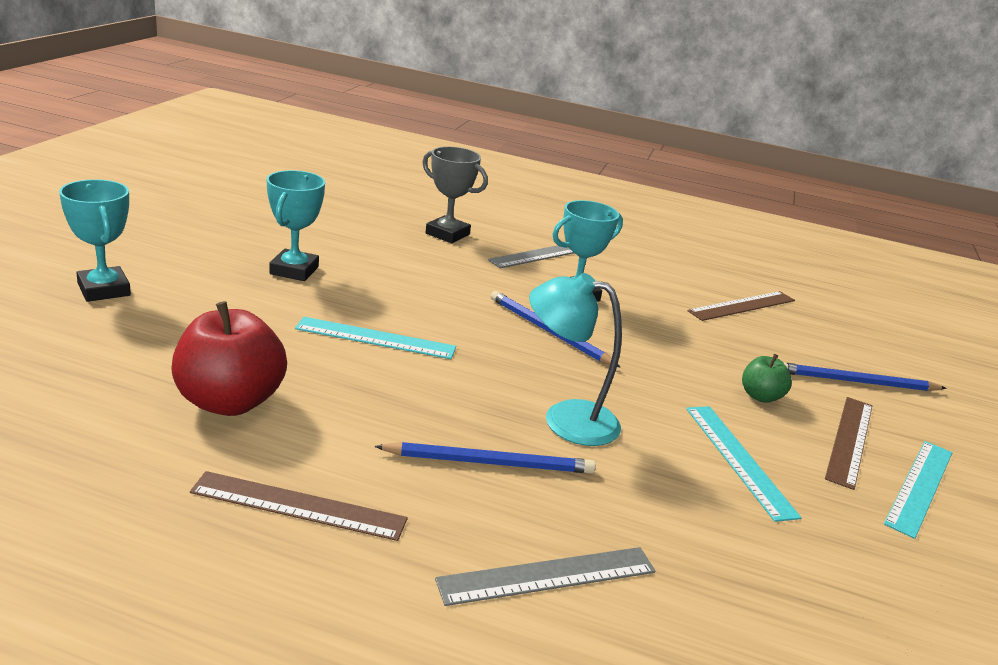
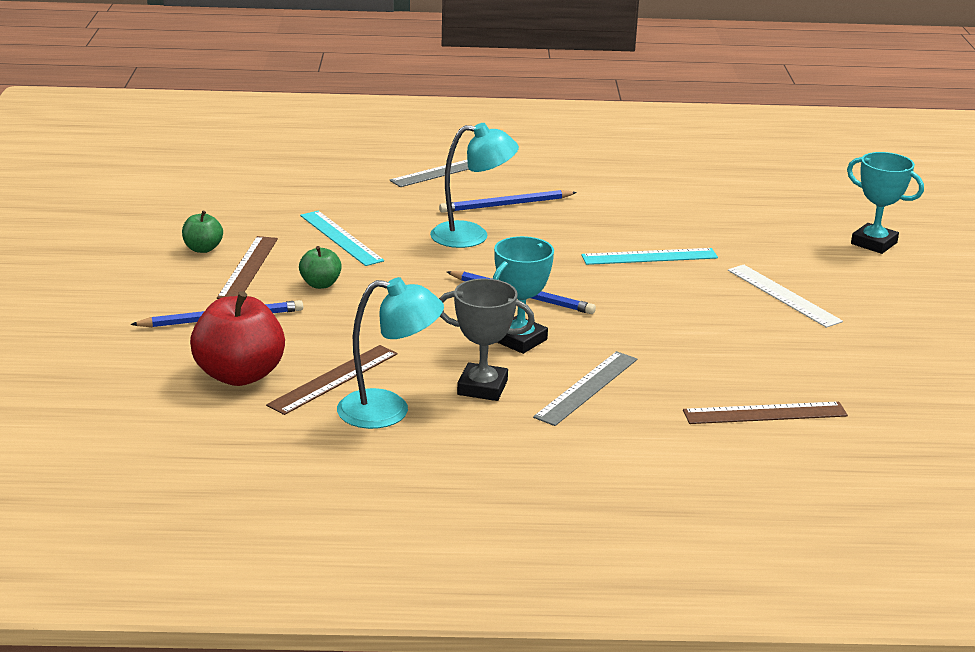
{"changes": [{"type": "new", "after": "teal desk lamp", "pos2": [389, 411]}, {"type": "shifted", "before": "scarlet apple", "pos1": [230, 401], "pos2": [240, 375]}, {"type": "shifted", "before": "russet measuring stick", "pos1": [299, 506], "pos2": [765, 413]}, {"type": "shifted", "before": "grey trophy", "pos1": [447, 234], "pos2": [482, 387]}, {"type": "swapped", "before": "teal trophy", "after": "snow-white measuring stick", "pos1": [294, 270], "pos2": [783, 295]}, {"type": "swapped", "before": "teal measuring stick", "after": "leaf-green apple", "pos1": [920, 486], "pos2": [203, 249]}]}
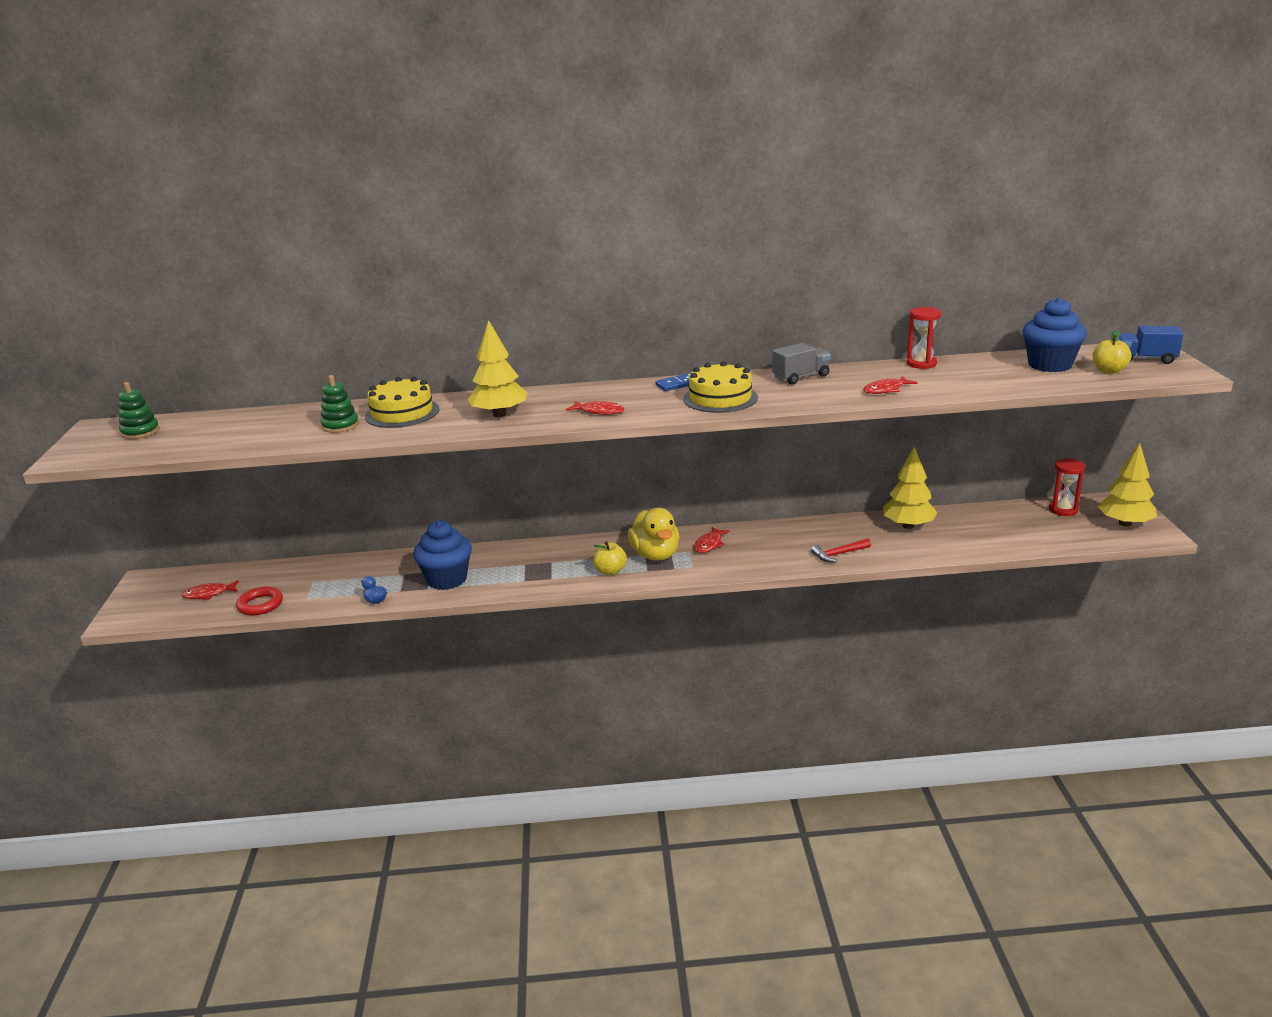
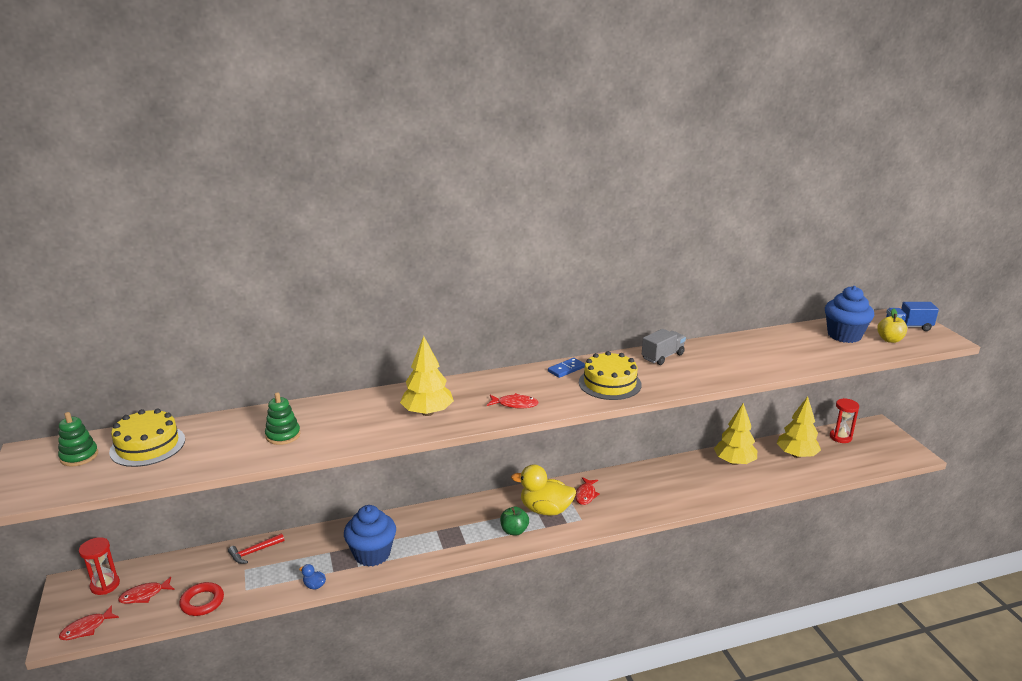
{"changes": [{"type": "shifted", "before": "yellow layer cake", "pos1": [402, 413], "pos2": [147, 445]}, {"type": "shifted", "before": "scarlet hammer", "pos1": [839, 554], "pos2": [254, 552]}, {"type": "shifted", "before": "scarlet fish", "pos1": [886, 390], "pos2": [86, 628]}, {"type": "shifted", "before": "scarlet sandglass", "pos1": [921, 364], "pos2": [105, 585]}, {"type": "shifted", "before": "yellow toy tree", "pos1": [1125, 523], "pos2": [796, 455]}, {"type": "repainted", "before": "yellow apple", "after": "leaf-green apple", "pos1": [610, 571], "pos2": [514, 531]}, {"type": "rotated", "before": "yellow toy duck", "pos1": [655, 555], "pos2": [545, 510], "turn": 135}]}
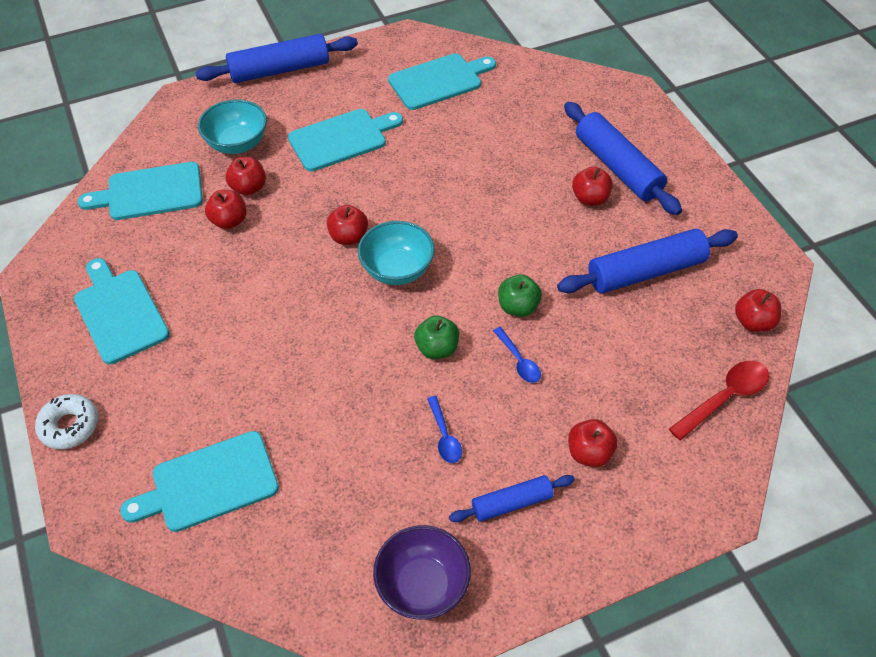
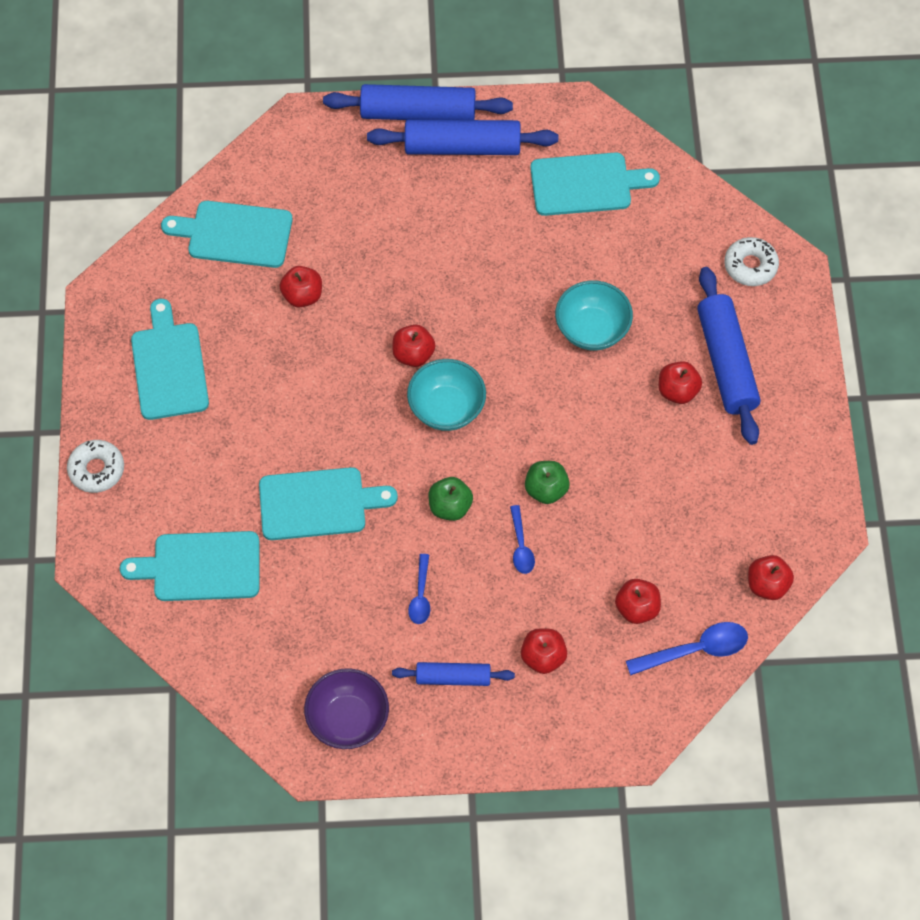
{"changes": [{"type": "new", "after": "snow-white donut", "pos2": [750, 266]}, {"type": "shifted", "before": "teal deep dish", "pos1": [237, 144], "pos2": [592, 329]}, {"type": "shifted", "before": "scarlet apple", "pos1": [249, 188], "pos2": [637, 608]}, {"type": "shifted", "before": "teal cutting board", "pos1": [341, 139], "pos2": [318, 504]}, {"type": "shifted", "before": "blue pastry roller", "pos1": [645, 271], "pos2": [462, 147]}, {"type": "repainted", "before": "scarlet teaspoon", "after": "blue teaspoon", "pos1": [724, 398], "pos2": [695, 650]}]}
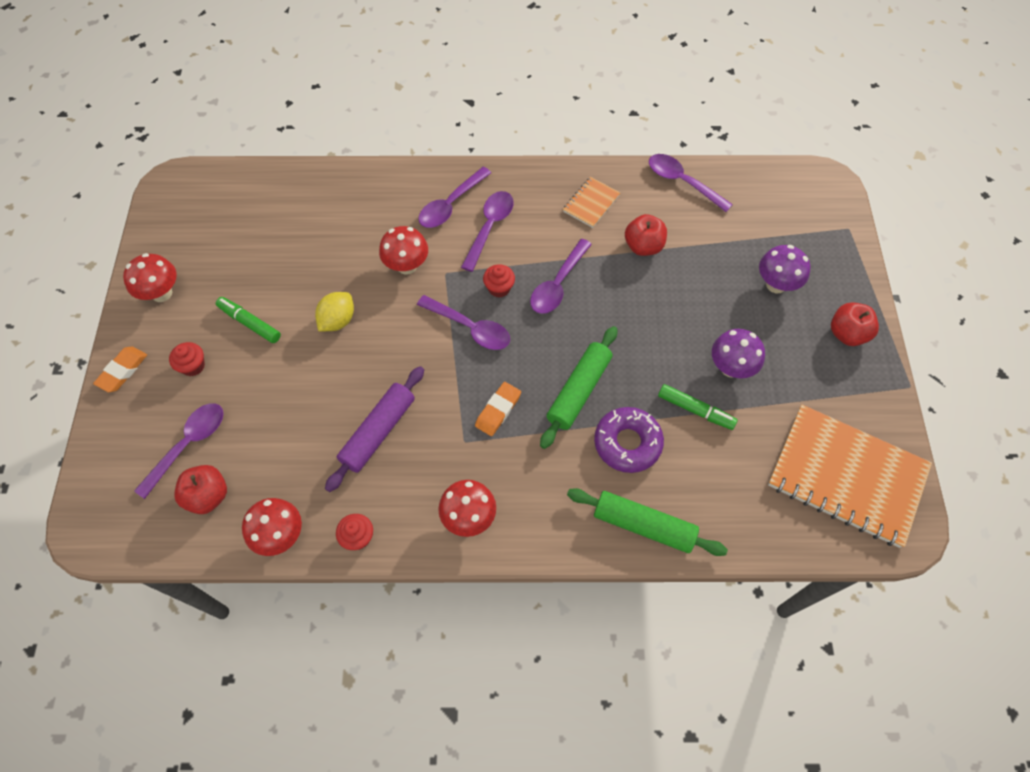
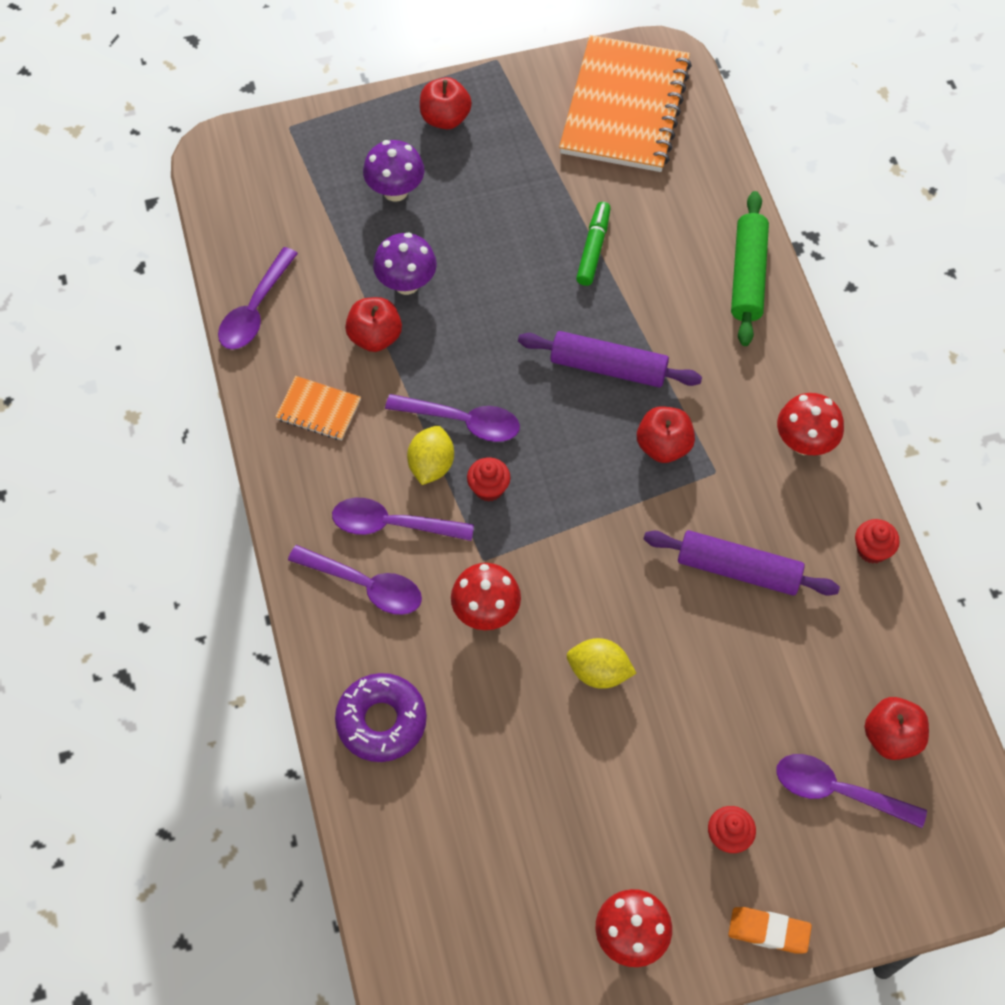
{"changes": [{"type": "gone", "before": "leaf-green marker pen", "pos1": [249, 323]}, {"type": "gone", "before": "scarlet toadstool", "pos1": [280, 535]}, {"type": "gone", "before": "purple teaspoon", "pos1": [470, 328]}, {"type": "new", "after": "yellow toy lemon", "pos2": [431, 465]}, {"type": "shifted", "before": "purple donut", "pos1": [627, 443], "pos2": [381, 721]}, {"type": "shifted", "before": "purple toadstool", "pos1": [731, 368], "pos2": [406, 283]}, {"type": "swapped", "before": "orange eraser", "after": "scarlet apple", "pos1": [498, 410], "pos2": [663, 446]}, {"type": "repainted", "before": "leaf-green pastry roller", "after": "purple pastry roller", "pos1": [579, 391], "pos2": [608, 367]}]}
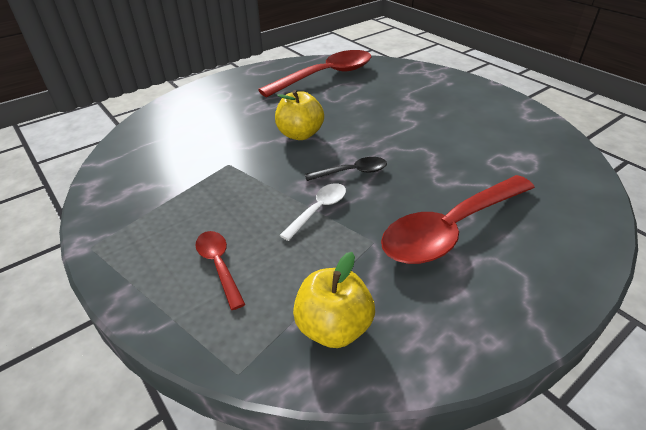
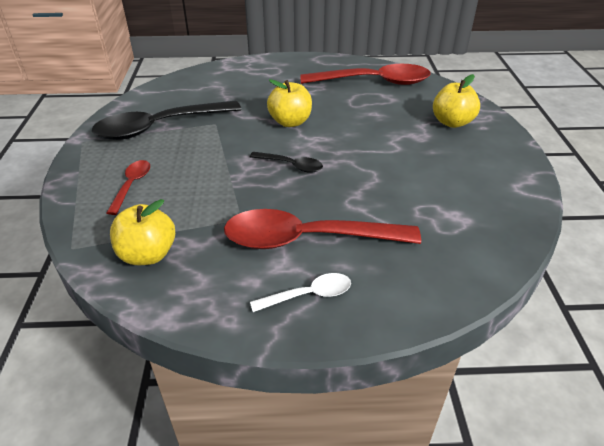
{"changes": [{"type": "new", "after": "black teaspoon", "pos2": [159, 127]}, {"type": "new", "after": "yellow apple", "pos2": [452, 122]}, {"type": "shifted", "before": "snow-white teaspoon", "pos1": [318, 210], "pos2": [308, 295]}]}
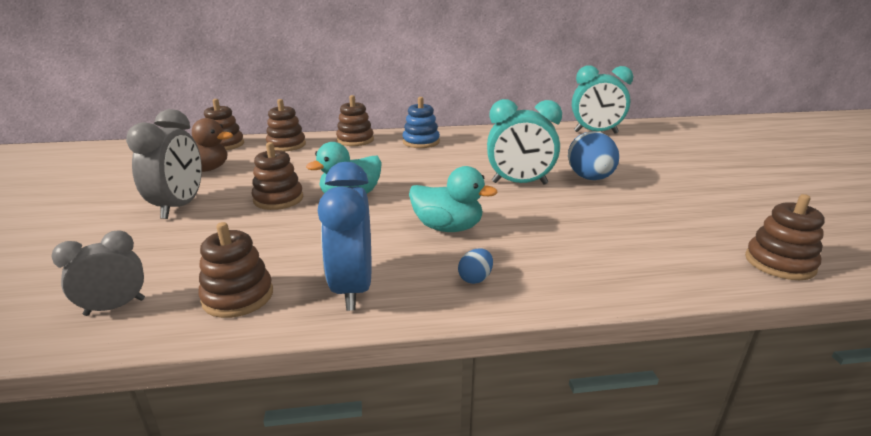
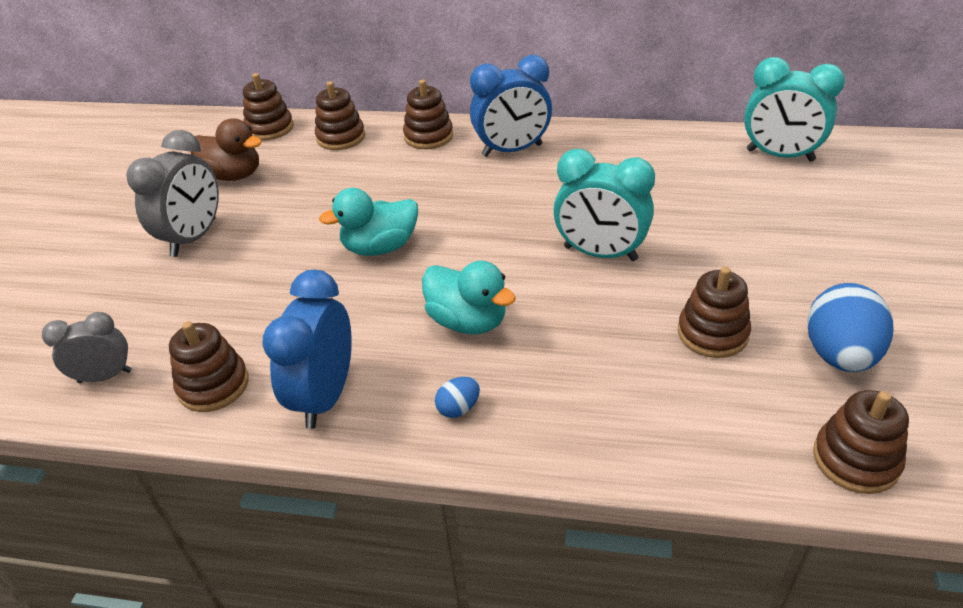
{"changes": [{"type": "shifted", "before": "russet stacking rings", "pos1": [278, 199], "pos2": [712, 333]}, {"type": "shifted", "before": "blue egg", "pos1": [590, 178], "pos2": [839, 355]}, {"type": "swapped", "before": "blue stacking rings", "after": "blue bedside clock", "pos1": [421, 142], "pos2": [512, 150]}]}
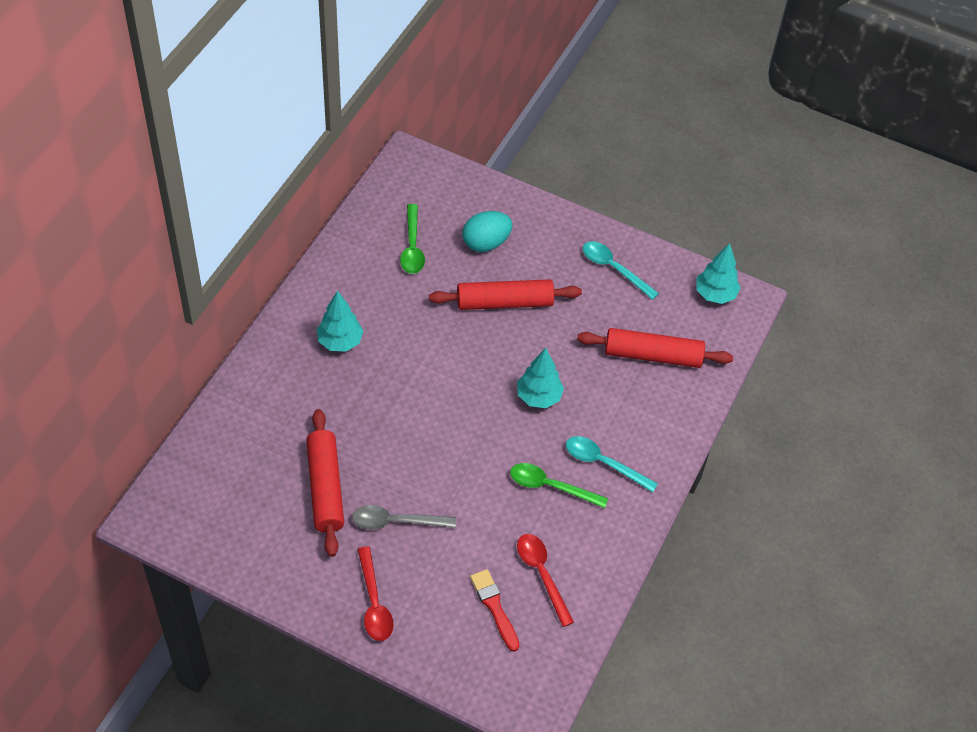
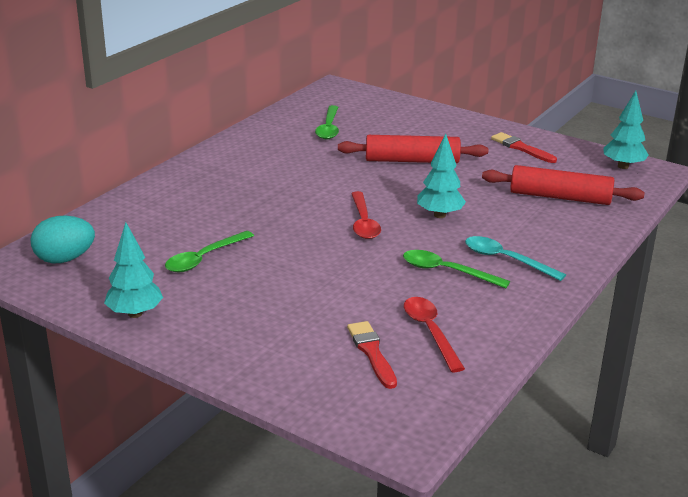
{"changes": [{"type": "gone", "before": "grey teaspoon", "pos1": [396, 521]}, {"type": "shifted", "before": "teal toy tree", "pos1": [340, 341], "pos2": [135, 313]}, {"type": "shifted", "before": "scarlet teaspoon", "pos1": [374, 602], "pos2": [363, 222]}, {"type": "shifted", "before": "teal egg", "pos1": [486, 243], "pos2": [65, 259]}, {"type": "swapped", "before": "scarlet pastry roller", "after": "leaf-green teaspoon", "pos1": [325, 488], "pos2": [204, 258]}, {"type": "swapped", "before": "teal teaspoon", "after": "scarlet paint brush", "pos1": [614, 269], "pos2": [521, 148]}]}
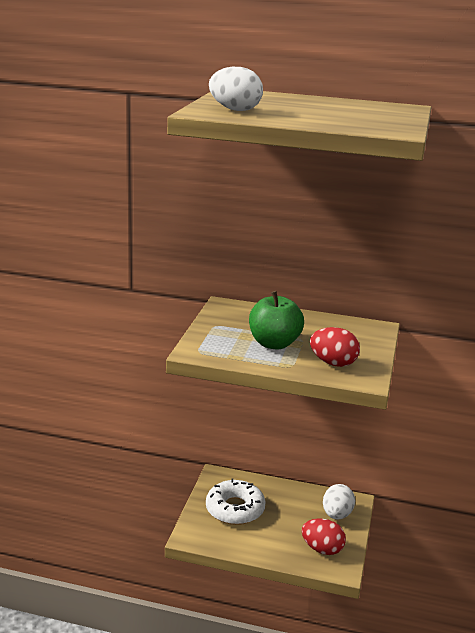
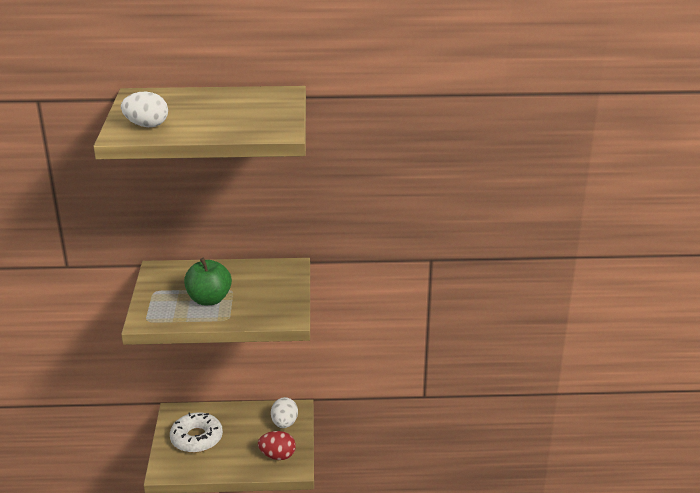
{"changes": [{"type": "gone", "before": "scarlet egg", "pos1": [333, 363]}]}
